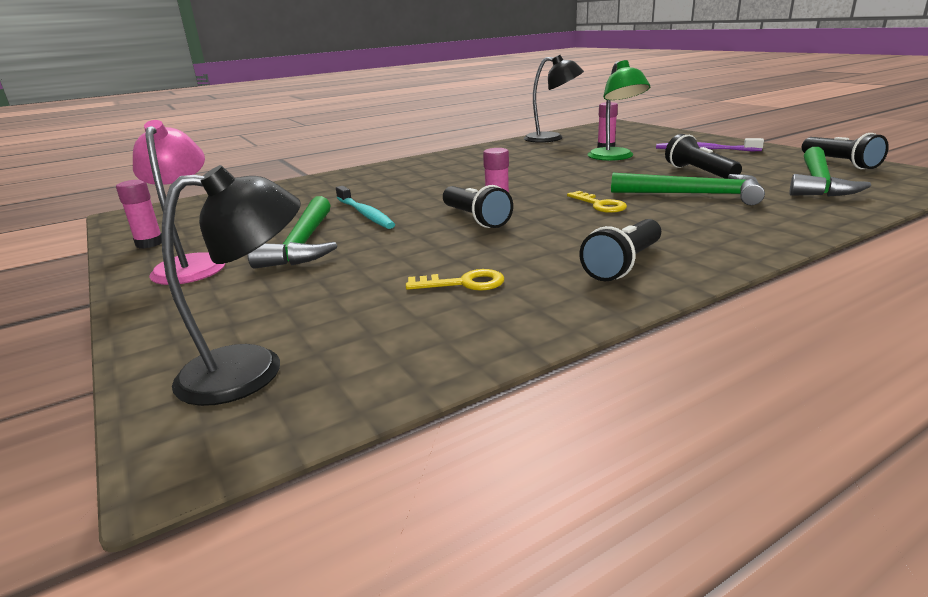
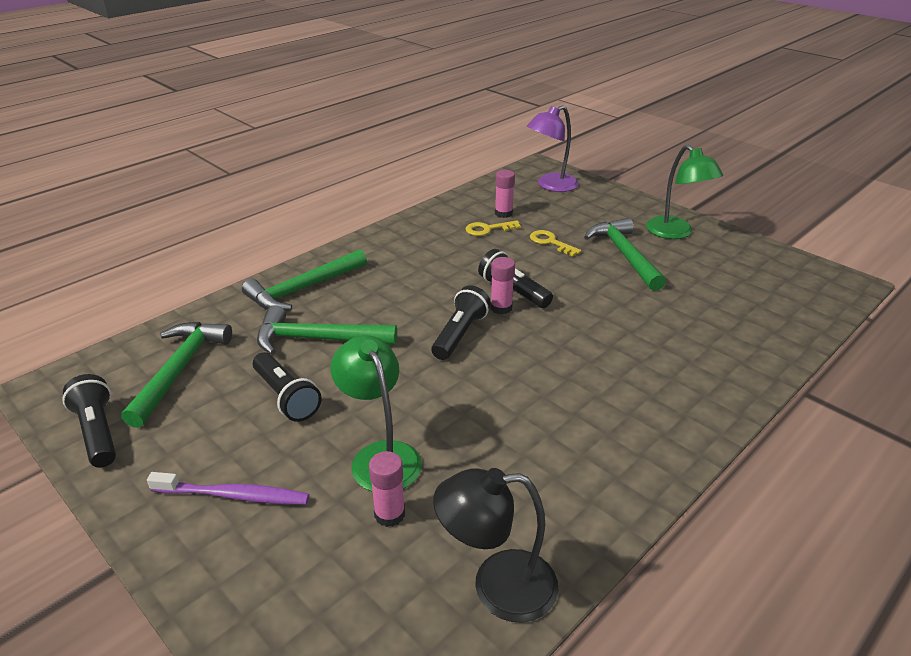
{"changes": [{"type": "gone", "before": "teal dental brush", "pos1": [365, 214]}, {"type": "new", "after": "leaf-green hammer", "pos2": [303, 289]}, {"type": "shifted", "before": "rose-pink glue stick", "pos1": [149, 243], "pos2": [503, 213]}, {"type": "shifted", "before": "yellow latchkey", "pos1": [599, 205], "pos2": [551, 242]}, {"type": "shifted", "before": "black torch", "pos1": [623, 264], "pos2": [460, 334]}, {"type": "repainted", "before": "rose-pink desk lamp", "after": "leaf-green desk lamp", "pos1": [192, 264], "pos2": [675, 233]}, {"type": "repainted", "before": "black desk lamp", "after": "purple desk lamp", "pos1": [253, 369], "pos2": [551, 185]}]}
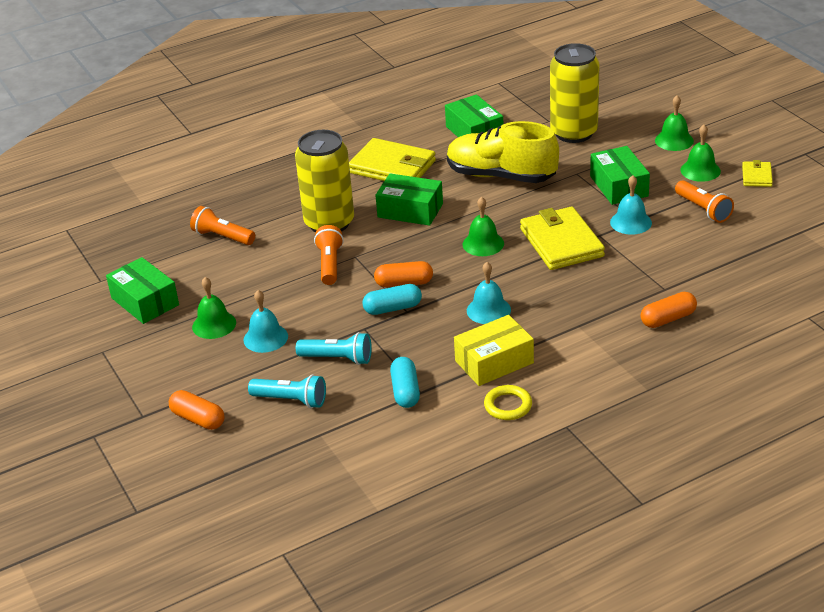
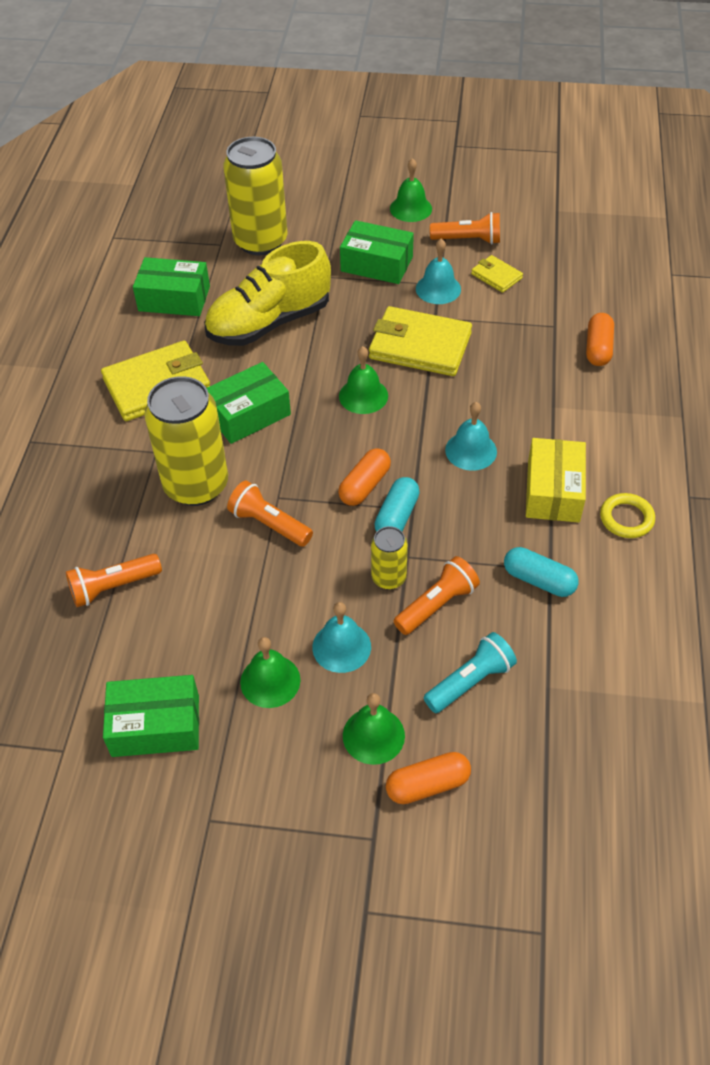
{"changes": [{"type": "new", "after": "yellow can", "pos2": [388, 578]}, {"type": "shifted", "before": "leaf-green hand bell", "pos1": [674, 140], "pos2": [373, 735]}, {"type": "shifted", "before": "yellow billfold", "pos1": [757, 176], "pos2": [496, 276]}, {"type": "repainted", "before": "teal torch", "after": "orange torch", "pos1": [338, 358], "pos2": [437, 604]}]}
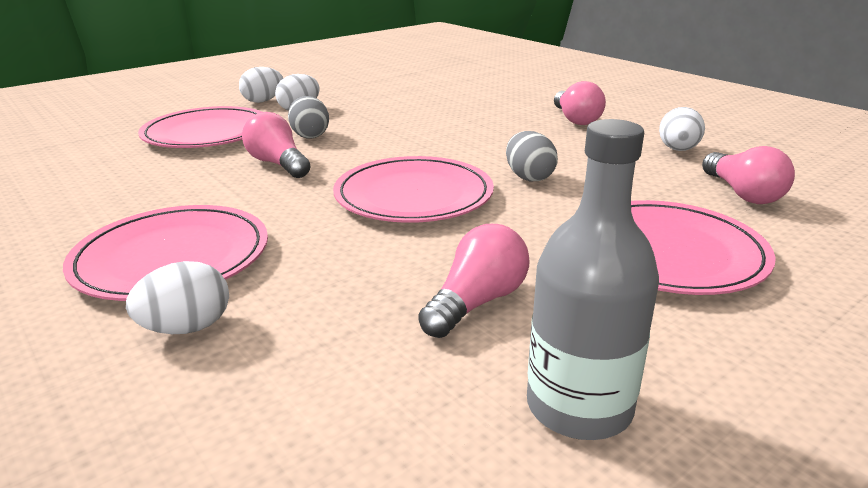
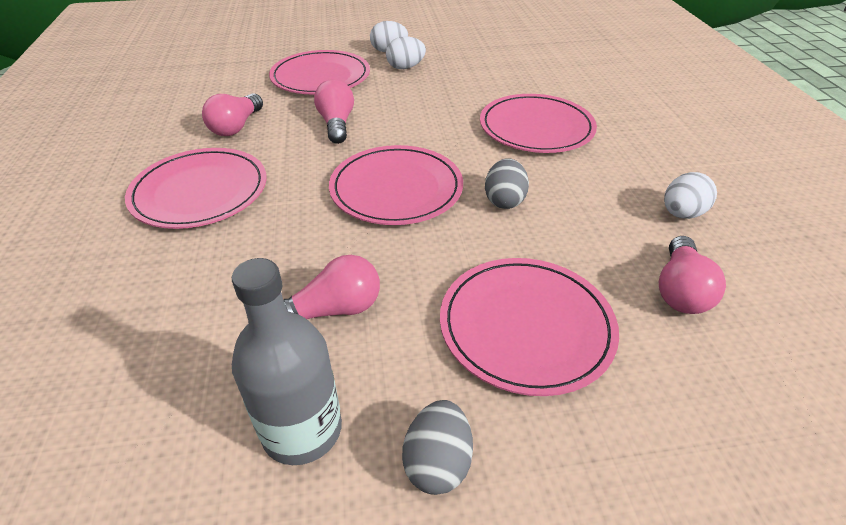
{"changes": [{"type": "gone", "before": "snow-white egg", "pos1": [187, 328]}, {"type": "new", "after": "rose-pink flat dish", "pos2": [536, 128]}, {"type": "shifted", "before": "grey egg", "pos1": [310, 135], "pos2": [437, 462]}, {"type": "shifted", "before": "rose-pink bulb", "pos1": [575, 119], "pos2": [236, 127]}]}
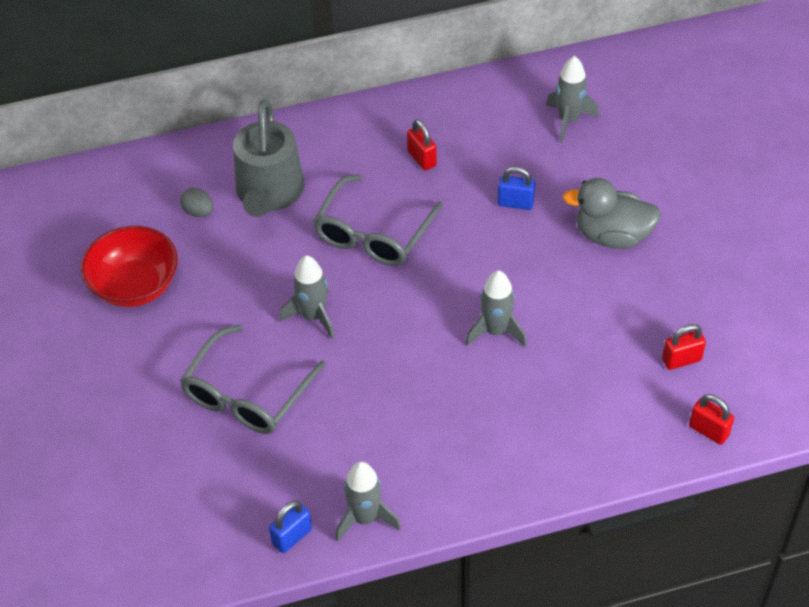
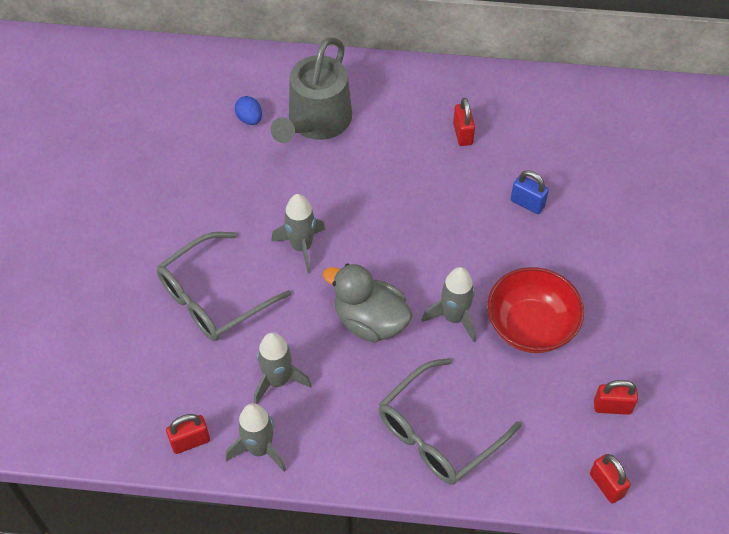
{"changes": [{"type": "shifted", "before": "scarlet deep dish", "pos1": [135, 286], "pos2": [531, 326]}, {"type": "shifted", "before": "grey eyeglasses", "pos1": [373, 234], "pos2": [438, 433]}, {"type": "shifted", "before": "grey toy rocket", "pos1": [568, 120], "pos2": [278, 381]}, {"type": "shifted", "before": "grey toy duck", "pos1": [612, 236], "pos2": [370, 321]}, {"type": "repainted", "before": "grey egg", "after": "blue egg", "pos1": [198, 212], "pos2": [249, 119]}, {"type": "repainted", "before": "blue small lock", "after": "scarlet small lock", "pos1": [292, 537], "pos2": [190, 441]}]}
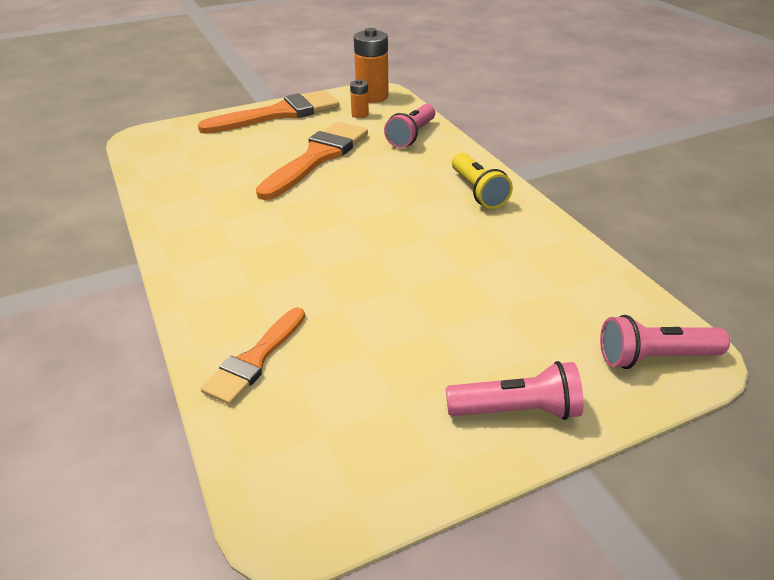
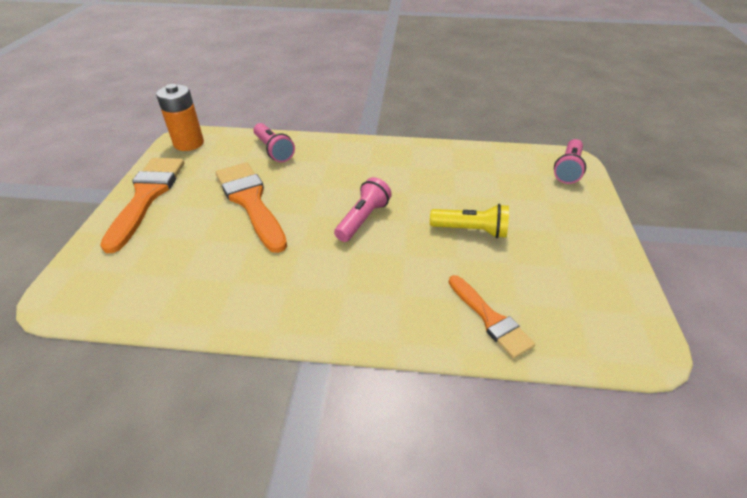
{"changes": [{"type": "gone", "before": "orange AA battery", "pos1": [360, 114]}, {"type": "shifted", "before": "rose-pink torch", "pos1": [516, 410], "pos2": [363, 219]}, {"type": "shifted", "before": "yellow torch", "pos1": [478, 191], "pos2": [471, 230]}]}
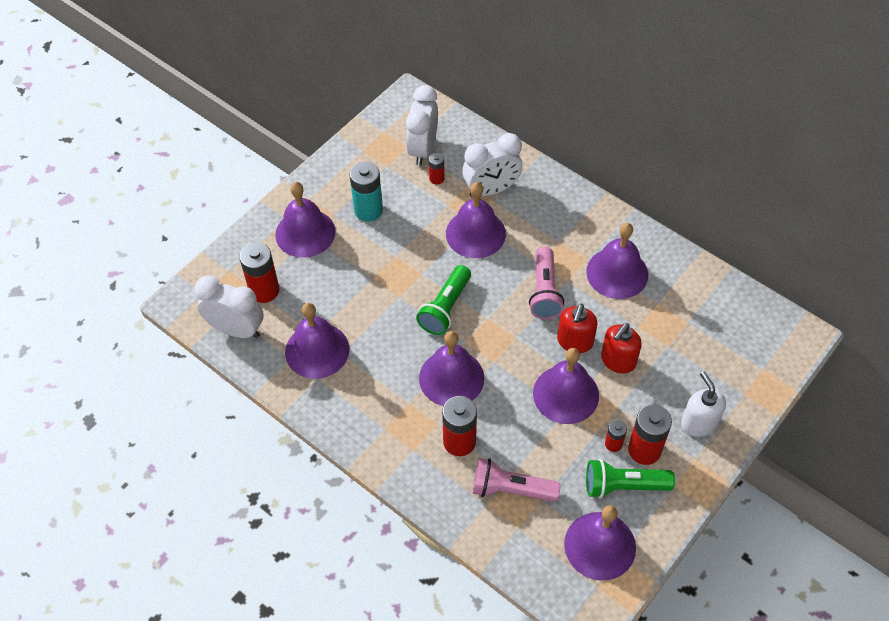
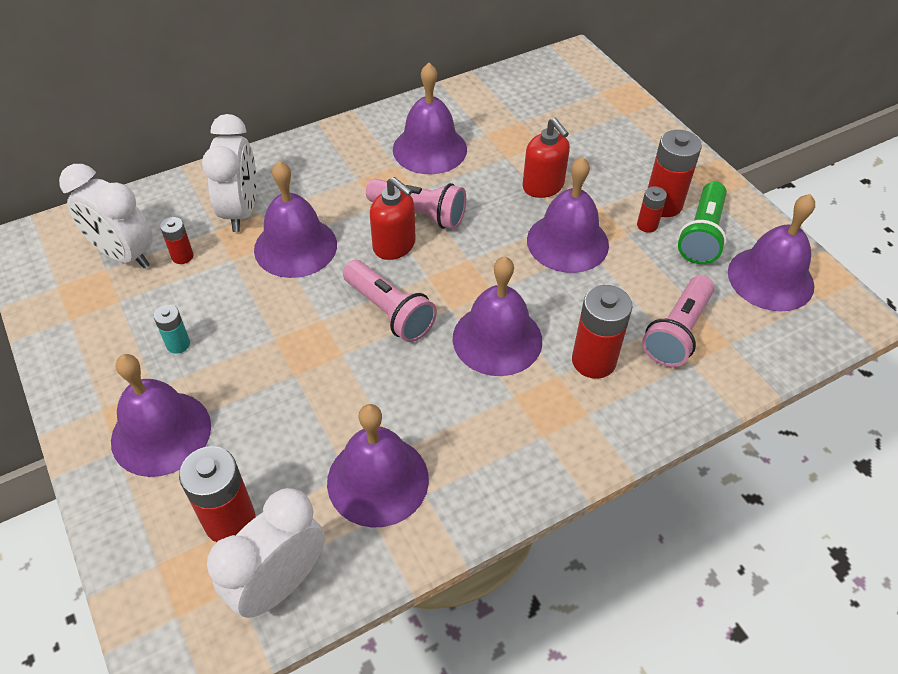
{"changes": [{"type": "gone", "before": "snow-white soap dispenser", "pos1": [699, 423]}, {"type": "shifted", "before": "scarlet soap dispenser", "pos1": [575, 342], "pos2": [394, 246]}, {"type": "repainted", "before": "leaf-green torch", "after": "rose-pink torch", "pos1": [445, 308], "pos2": [389, 311]}, {"type": "scaled", "before": "teal AA battery", "pos1": [368, 210], "pos2": [178, 344], "scale": 0.54}]}
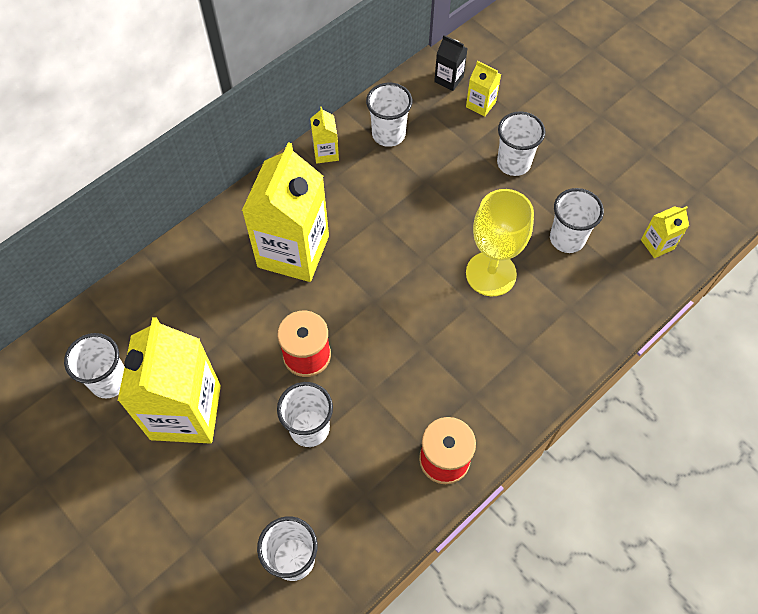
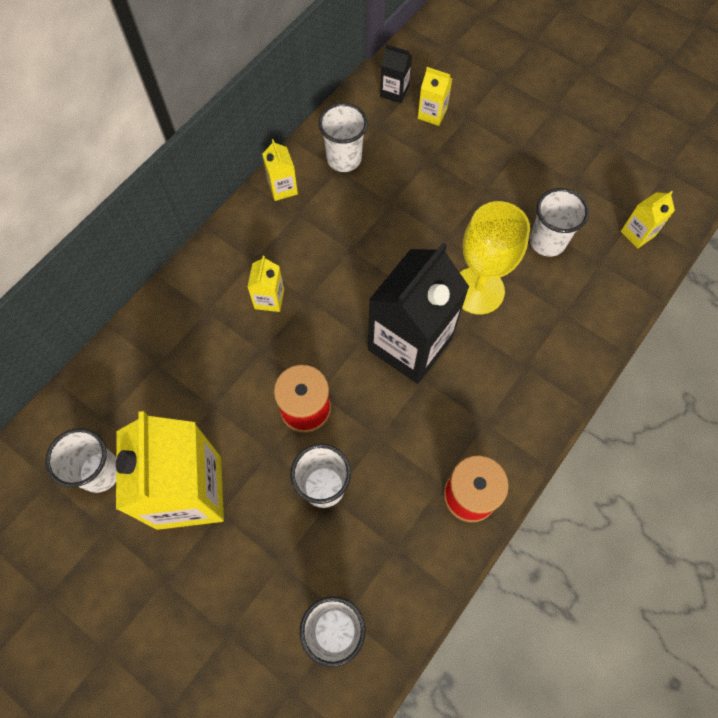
{"changes": [{"type": "gone", "before": "snow-white beaker", "pos1": [513, 163]}, {"type": "new", "after": "black carton", "pos2": [410, 344]}, {"type": "scaled", "before": "yellow carton", "pos1": [293, 251], "pos2": [269, 299], "scale": 0.43}]}
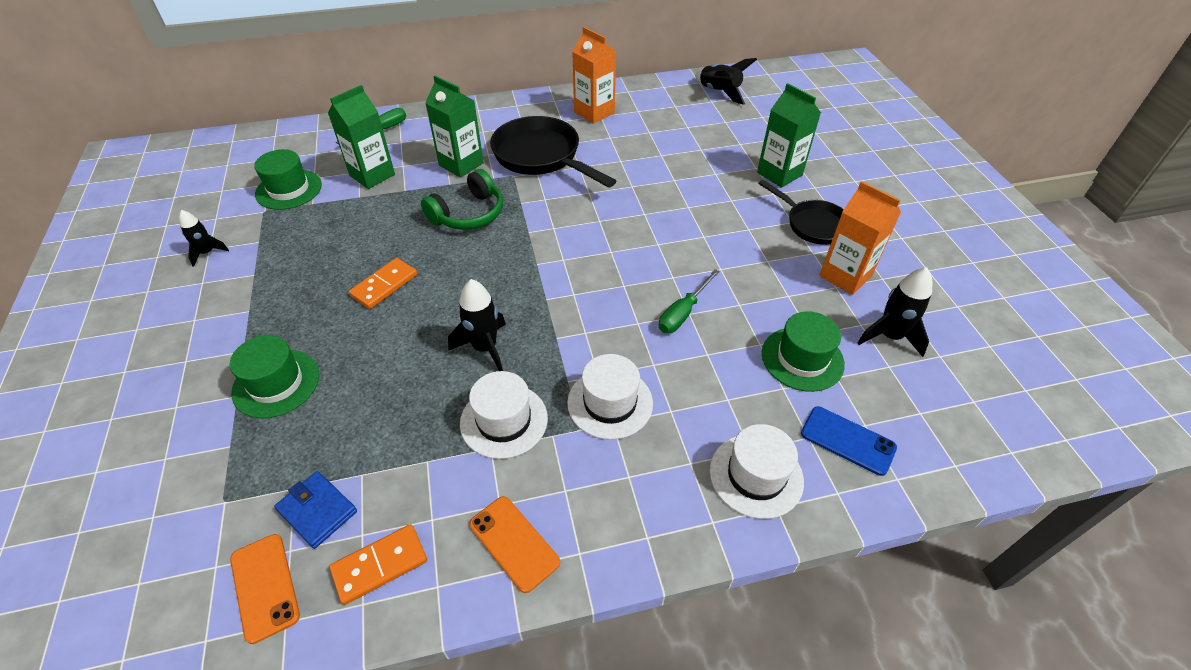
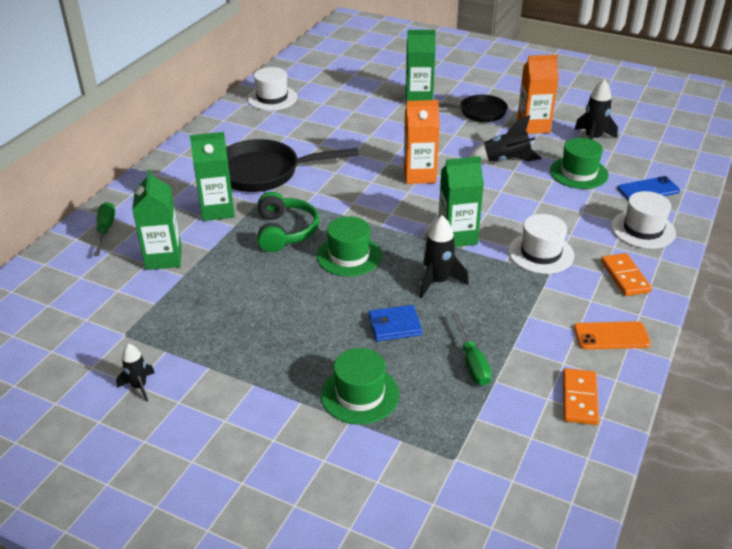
{"changes": [{"type": "gone", "before": "orange smartphone", "pos1": [265, 587]}, {"type": "new", "after": "leaf-green carton", "pos2": [457, 236]}, {"type": "shifted", "before": "leaf-green hat", "pos1": [289, 189], "pos2": [349, 256]}, {"type": "shifted", "before": "blue billfold", "pos1": [317, 511], "pos2": [394, 326]}, {"type": "shifted", "before": "orange domino", "pos1": [384, 285], "pos2": [624, 277]}, {"type": "shifted", "before": "snow-white hat", "pos1": [504, 420], "pos2": [272, 98]}, {"type": "shifted", "before": "orange carton", "pos1": [594, 112], "pos2": [419, 175]}, {"type": "shifted", "before": "leaf-green screwdriver", "pos1": [683, 313], "pos2": [472, 362]}, {"type": "shifted", "before": "black toy rocket", "pos1": [719, 92], "pos2": [505, 160]}]}
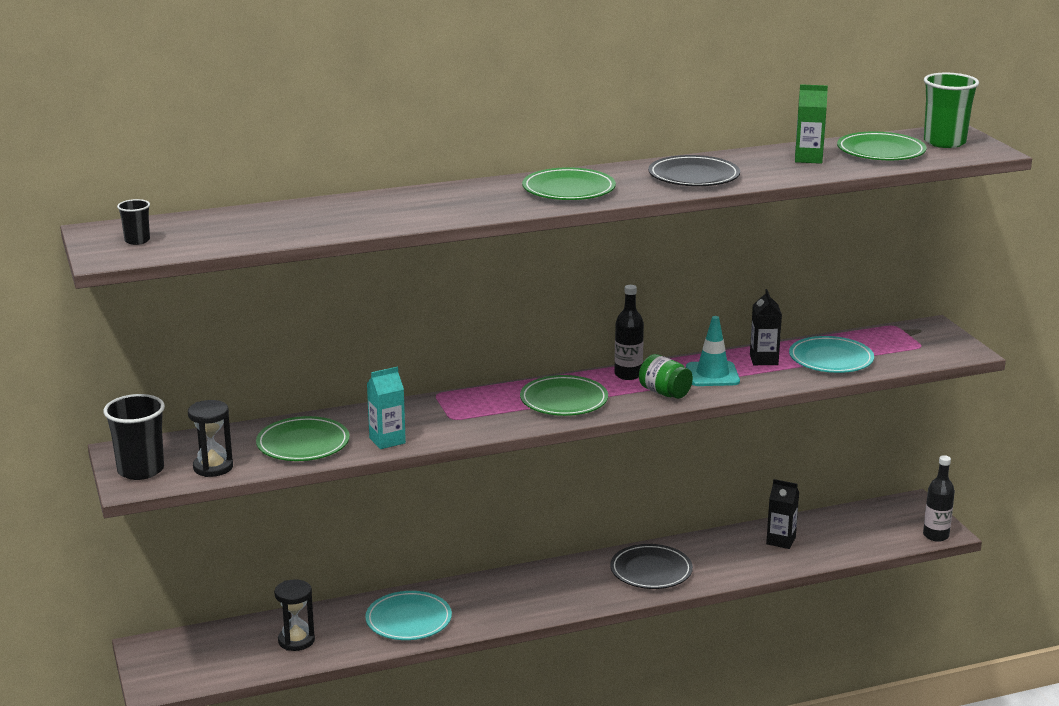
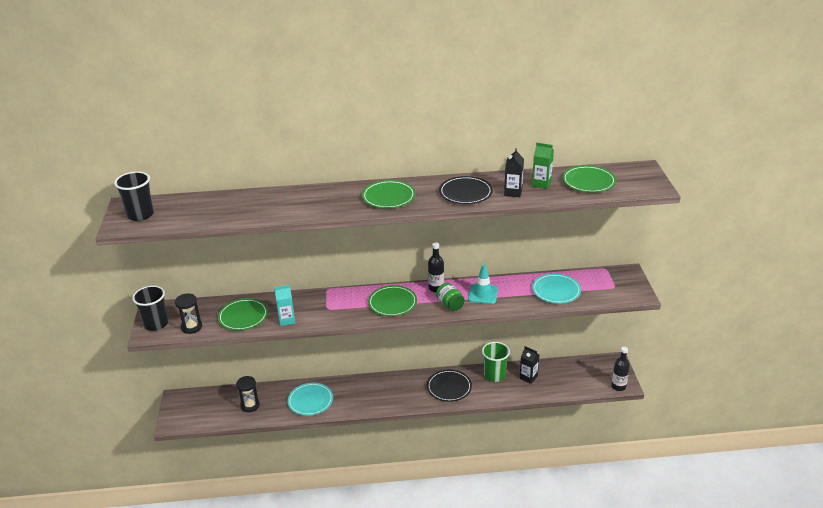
{"changes": [{"type": "shifted", "before": "black carton", "pos1": [764, 360], "pos2": [513, 192]}, {"type": "shifted", "before": "leaf-green beaker", "pos1": [944, 142], "pos2": [494, 375]}, {"type": "scaled", "before": "black beaker", "pos1": [137, 241], "pos2": [140, 215], "scale": 1.95}]}
